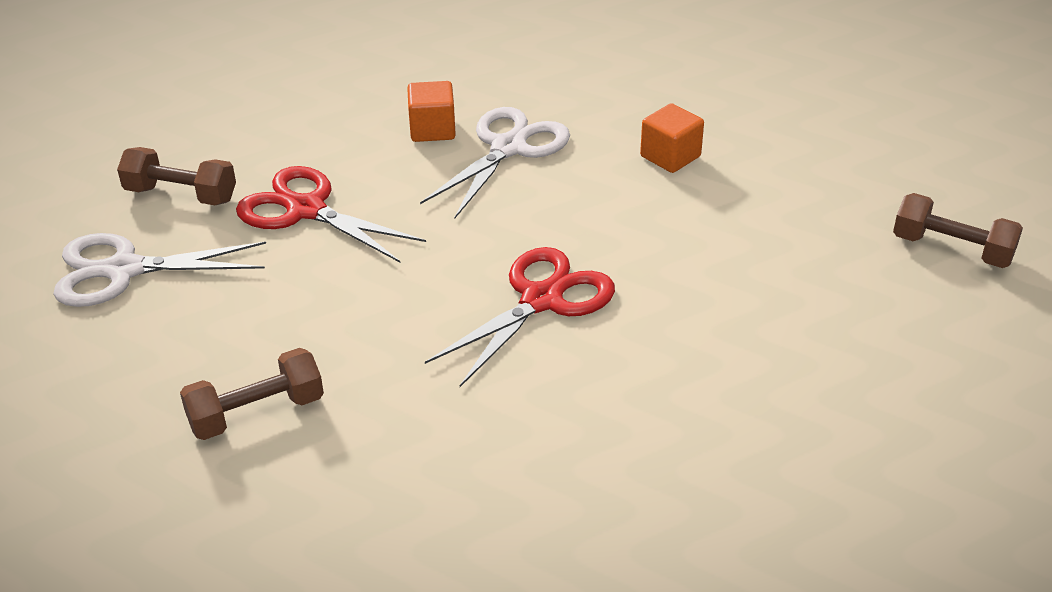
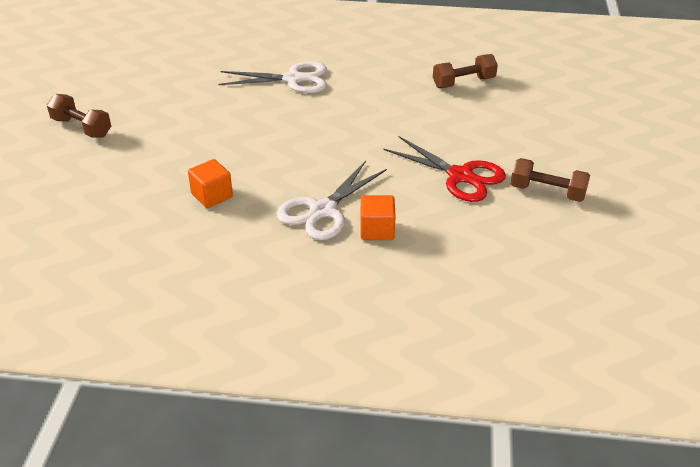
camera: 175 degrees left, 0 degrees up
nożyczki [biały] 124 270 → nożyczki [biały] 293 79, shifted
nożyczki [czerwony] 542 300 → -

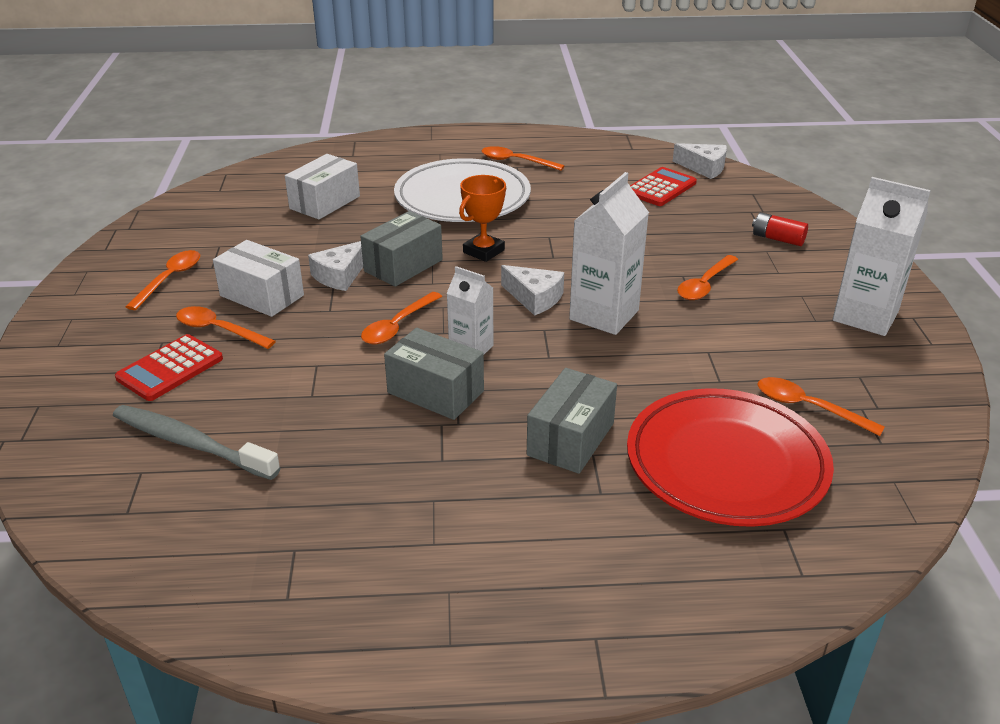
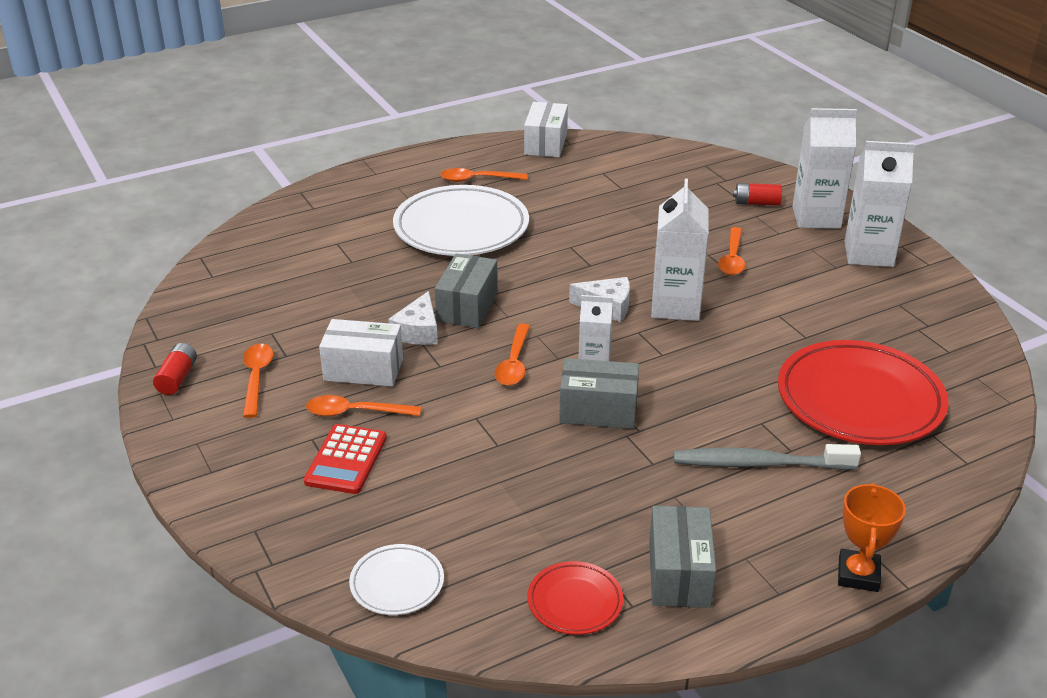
camera: 25 degrees left, 0 degrees up
ser [biały] 704 168 → -
pudełko [biały] 325 202 → pudełko [biały] 546 144, shifted
kalkulator [czerwony] 660 188 → -
puchar [pomarańczowy] 483 251 → puchar [pomarańczowy] 858 575, shifted
pudełko [szary] 571 439 → pudełko [szary] 679 574, shifted
łyżka [pomarańczowy] 808 407 → -
szczoteczka do zębów [szary] 191 444 → szczoteczka do zębów [szary] 759 464, shifted
- → karton mleka [biały] 816 217
- → bateria [czerwony] 177 378
- → talerz [biały] 397 583
- → talerz [czerwony] 575 602

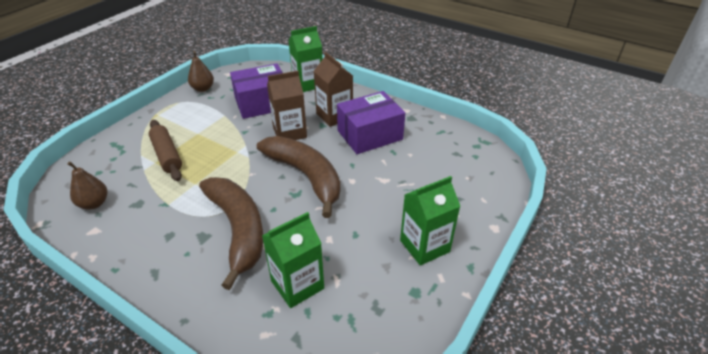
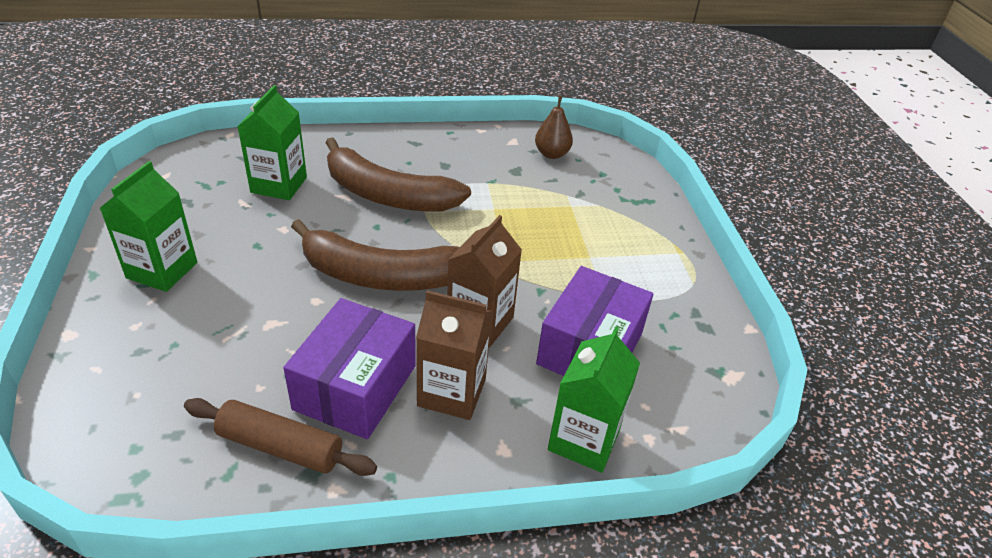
camera: 135 degrees right, 0 degrees up
gruszka [brązowy] 203 88 → -
wałek do ciasta [brązowy] 167 155 → wałek do ciasta [brązowy] 280 446, shifted

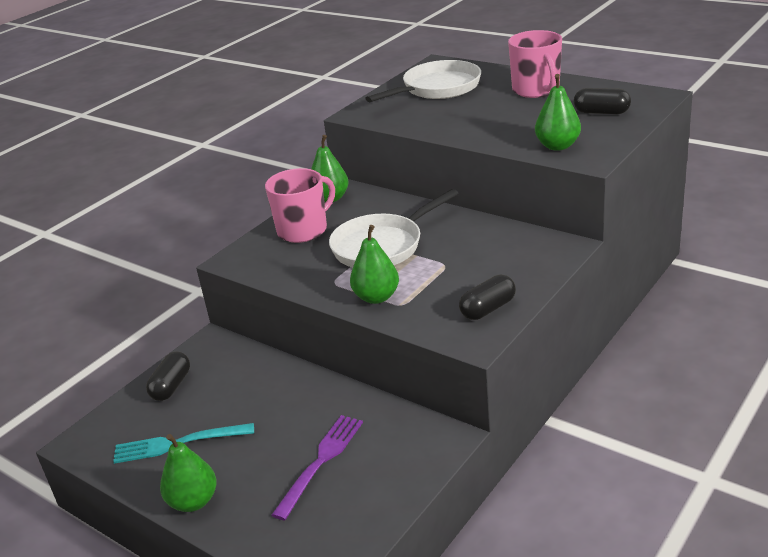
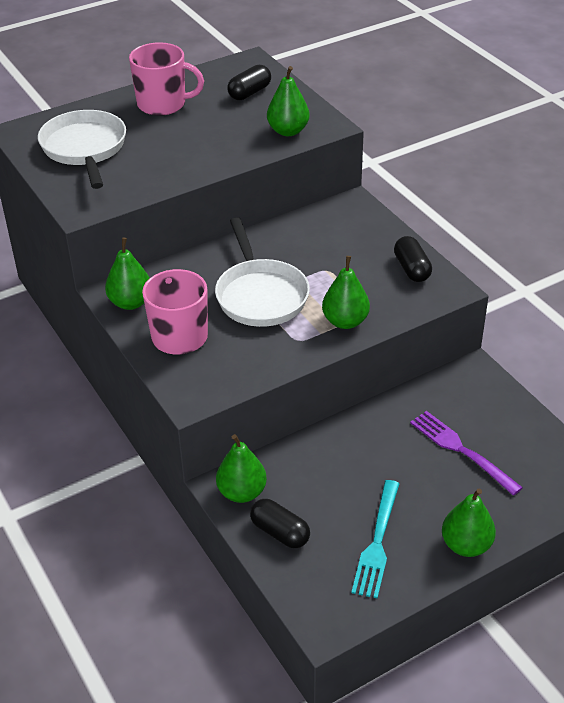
camera: 70 degrees left, 10 degrees up
- → gruszka [zielony] 242 492

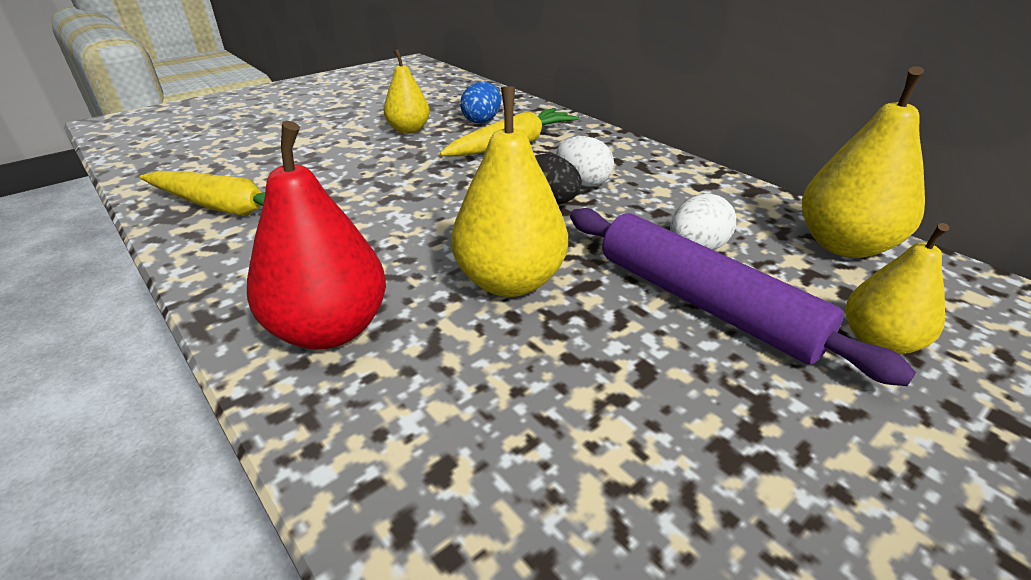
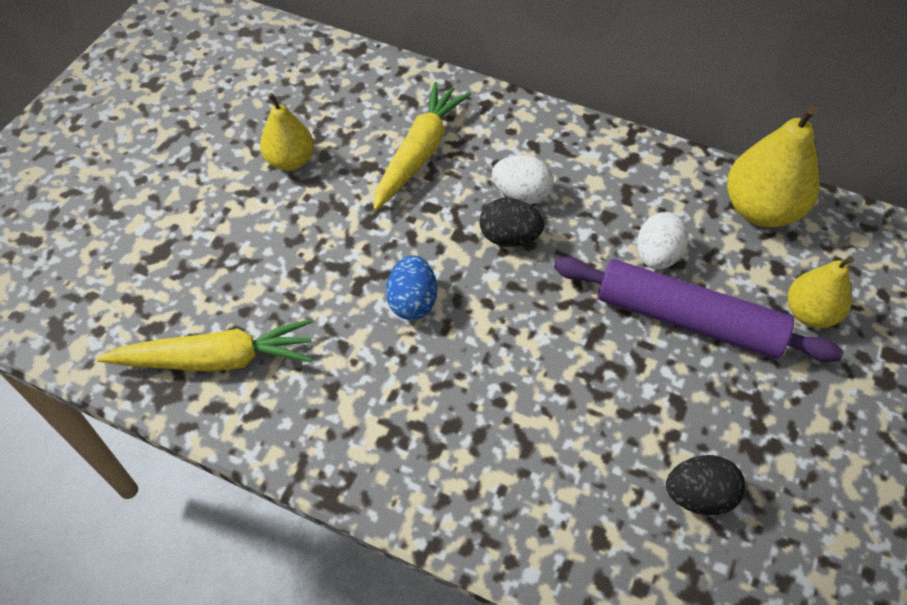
camera: 25 degrees left, 20 degrees up
jajko [niebieski] 482 120 → jajko [niebieski] 412 302, shifted
gruszka [żółty] 510 281 → -
gruszka [czerwony] 329 329 → -
- → jajko [czarny] 698 495

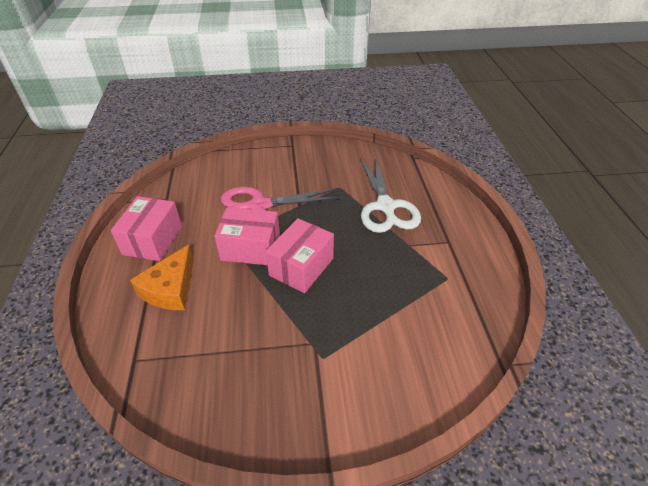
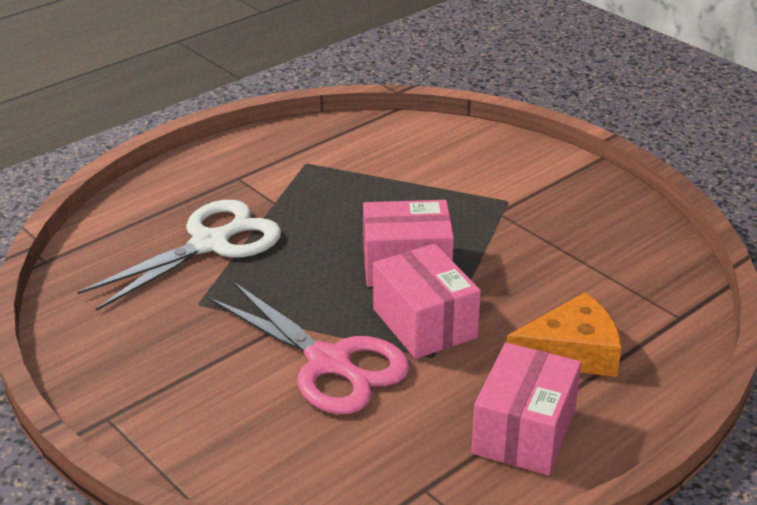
camera: 125 degrees left, 10 degrees down
pudełko [różowy] 153 240 → pudełko [różowy] 524 431, 45 degrees counterclockwise

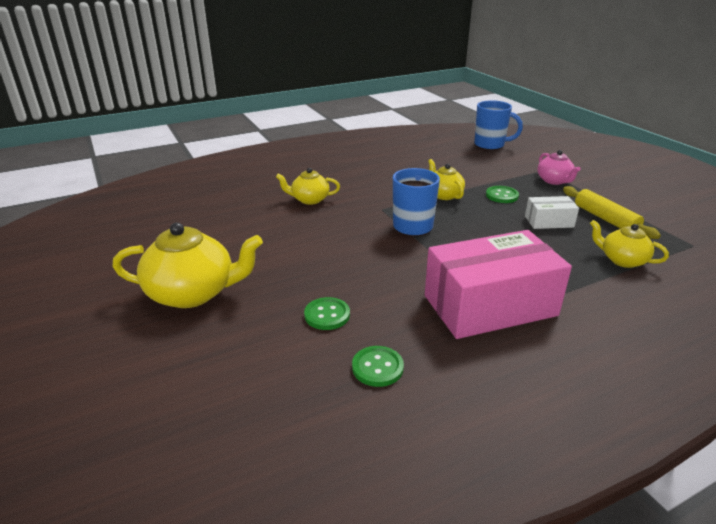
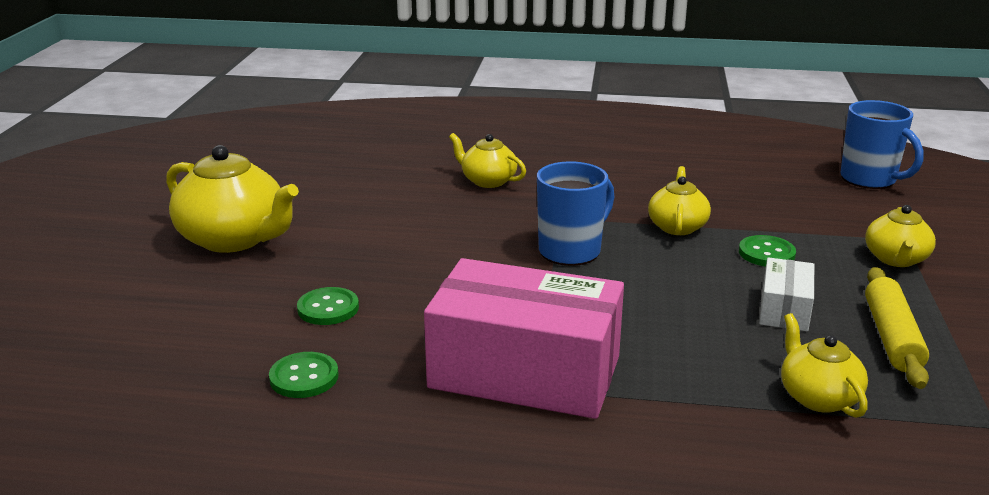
camera: 35 degrees right, 5 degrees down
imbryk [różowy] 554 181 → imbryk [żółty] 896 259
pudełko [biały] 549 222 → pudełko [biały] 784 309, 75 degrees clockwise

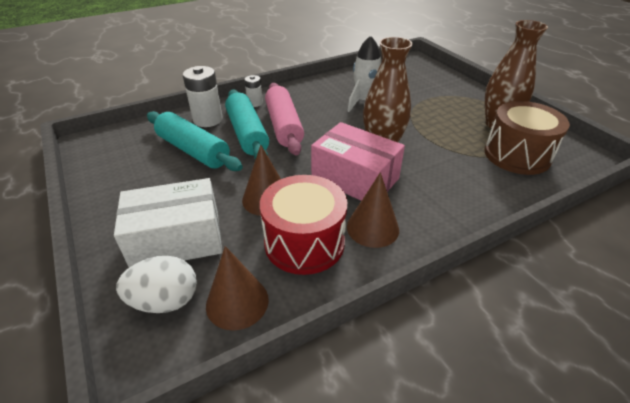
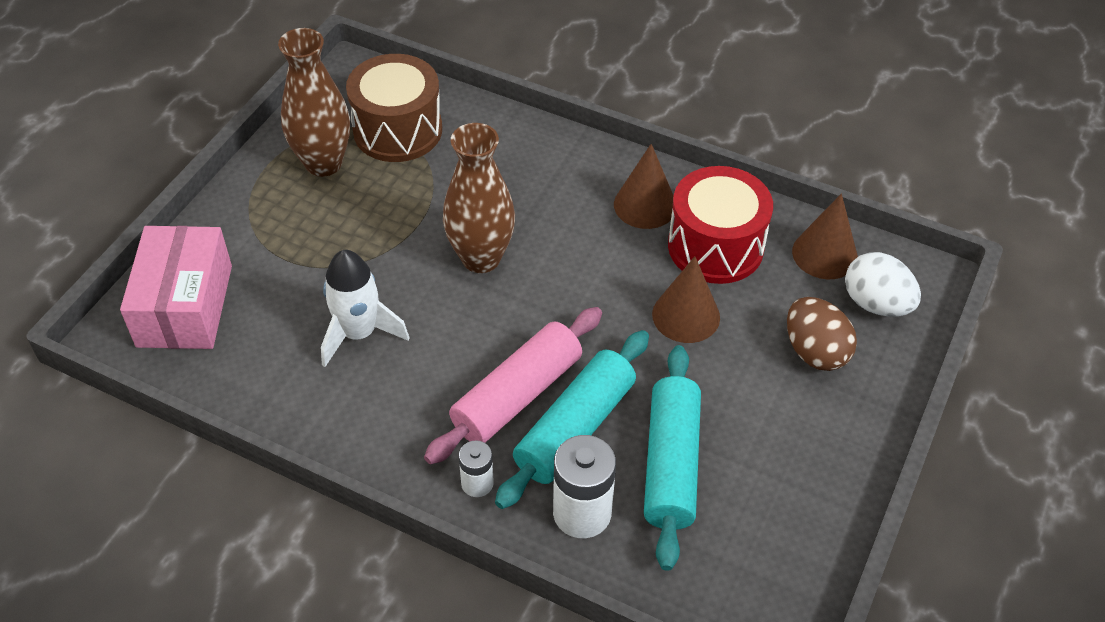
camera: 125 degrees left, 10 degrees up
pudełko [różowy] 355 178 → pudełko [różowy] 185 305, shifted
pudełko [biały] 177 239 → jajko [brązowy] 815 351

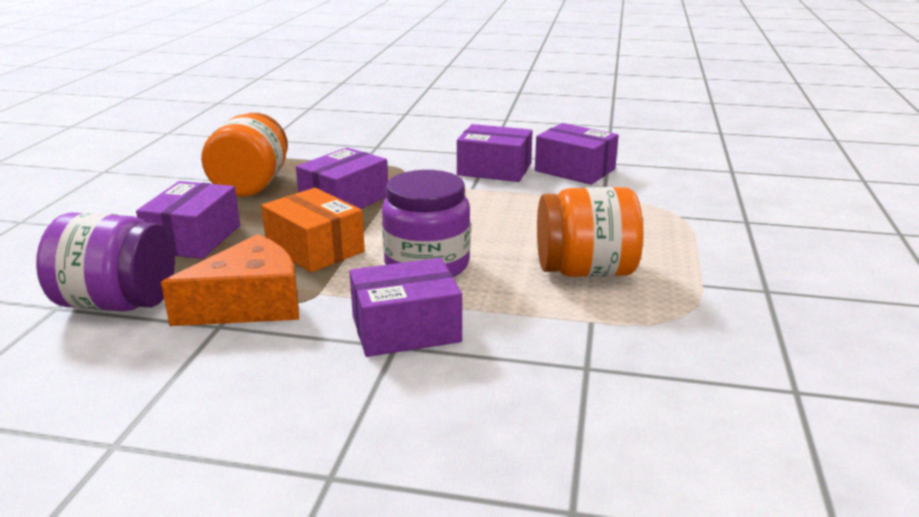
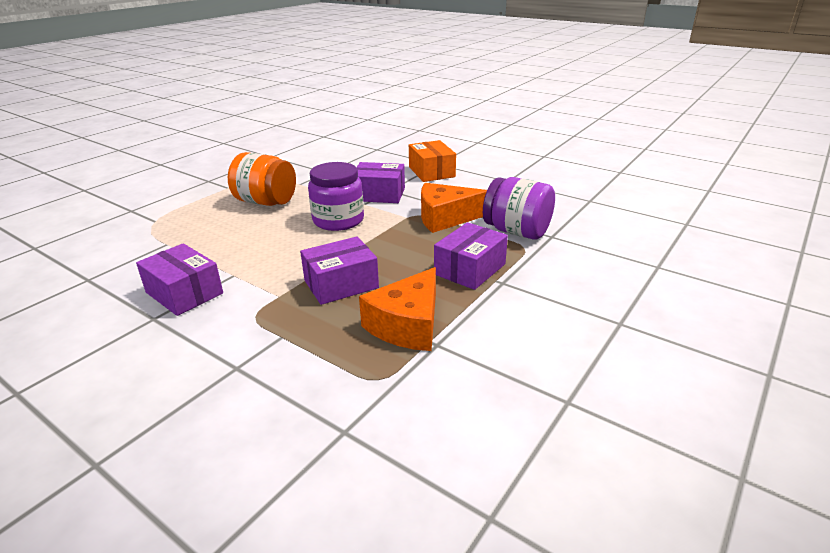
camera: 155 degrees left, 5 degrees up
słoik [pomarańczowy] 251 185 → ser [pomarańczowy] 407 325
pudełko [fioletowy] 574 170 → -
pudełko [pomarańczowy] 315 249 → pudełko [pomarańczowy] 431 172, shifted

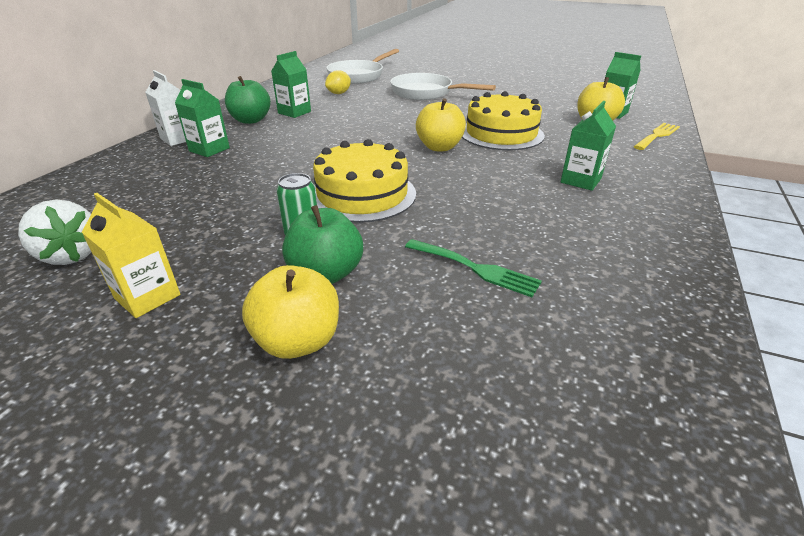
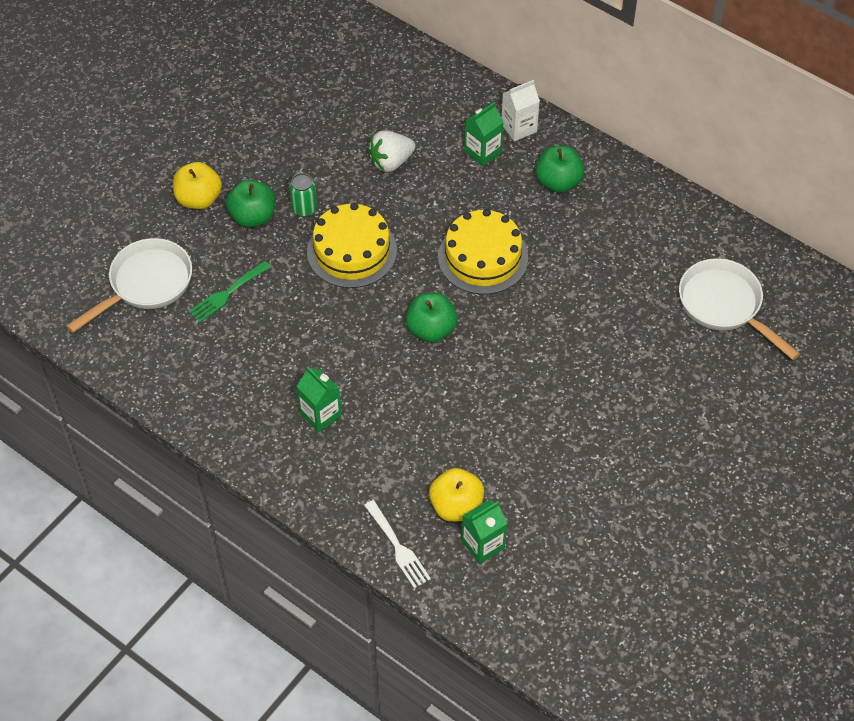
camera: 105 degrees right, 20 degrees up
karton mleka [zielony] 294 112 → -
cytryna [żółty] 339 93 → -
patelnia [biały] 426 93 → patelnia [biały] 146 284, shifted
tort [żółty] 501 133 → tort [żółty] 483 257, shifted
jabłko [żółty] 439 147 → jabłko [zielony] 431 330
widelec [żółty] 657 135 → widelec [biały] 398 547
karton mleka [żółty] 147 297 → -
truskawka [biały] 71 255 → truskawka [biały] 391 162, shifted

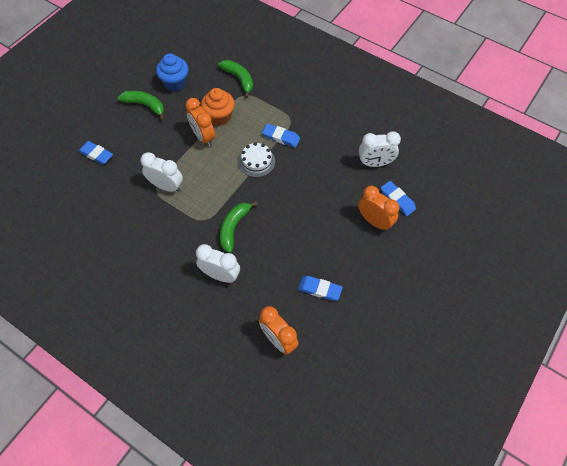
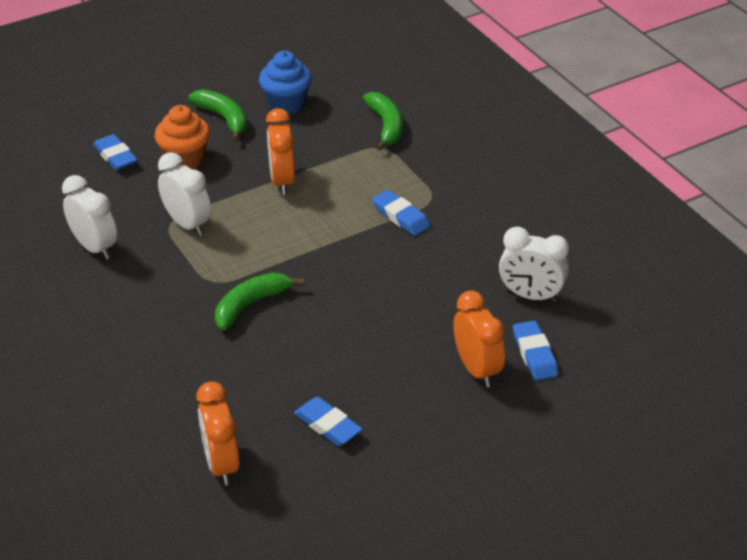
camera: 25 degrees right, 20 degrees down
muffinka [pomarańczowy] 219 117 → muffinka [pomarańczowy] 185 160, shifted
tort [biały] 256 161 → -
budzik [biały] 220 275 → budzik [biały] 95 247, shifted

